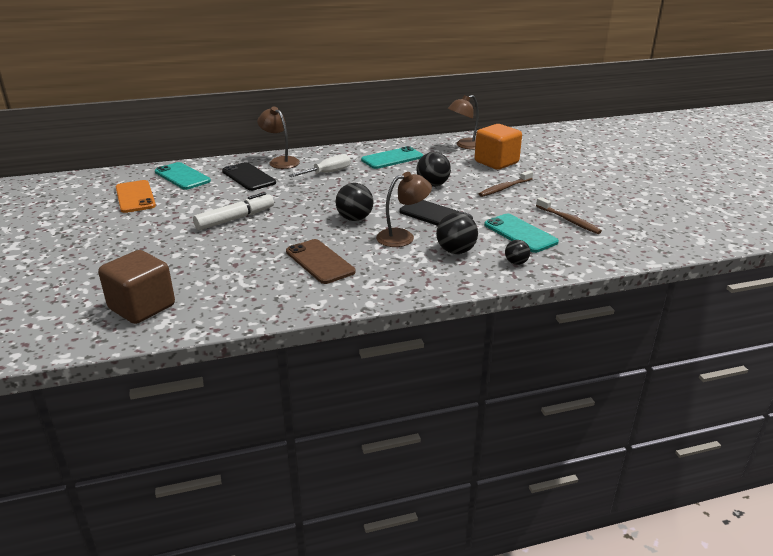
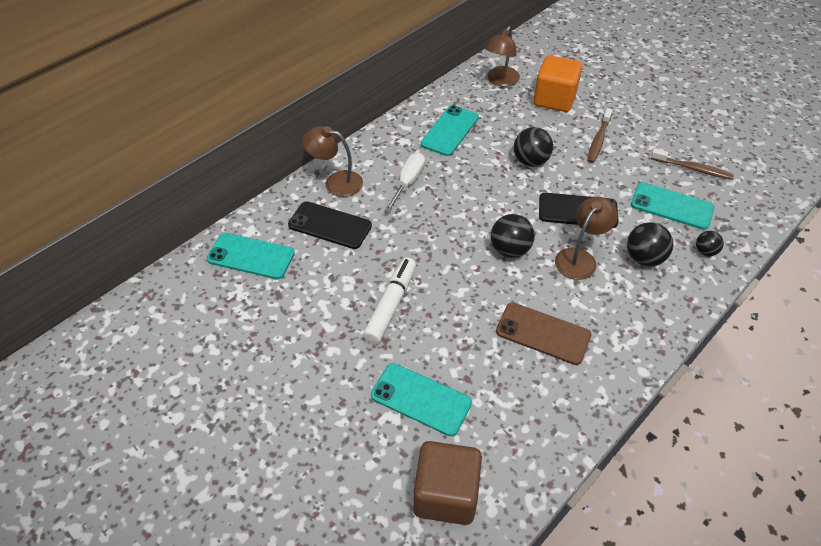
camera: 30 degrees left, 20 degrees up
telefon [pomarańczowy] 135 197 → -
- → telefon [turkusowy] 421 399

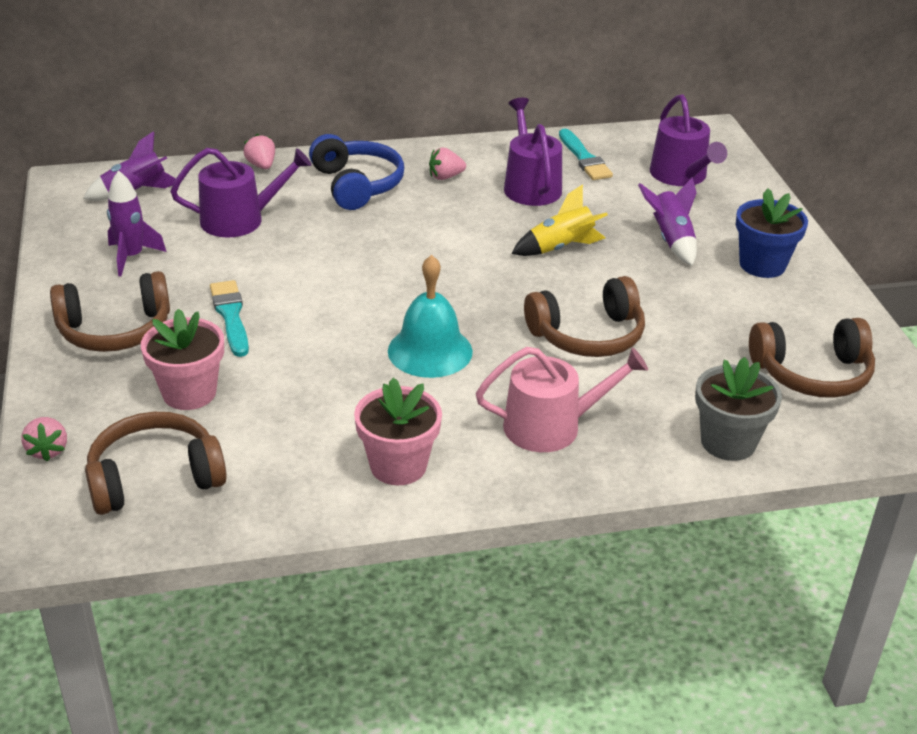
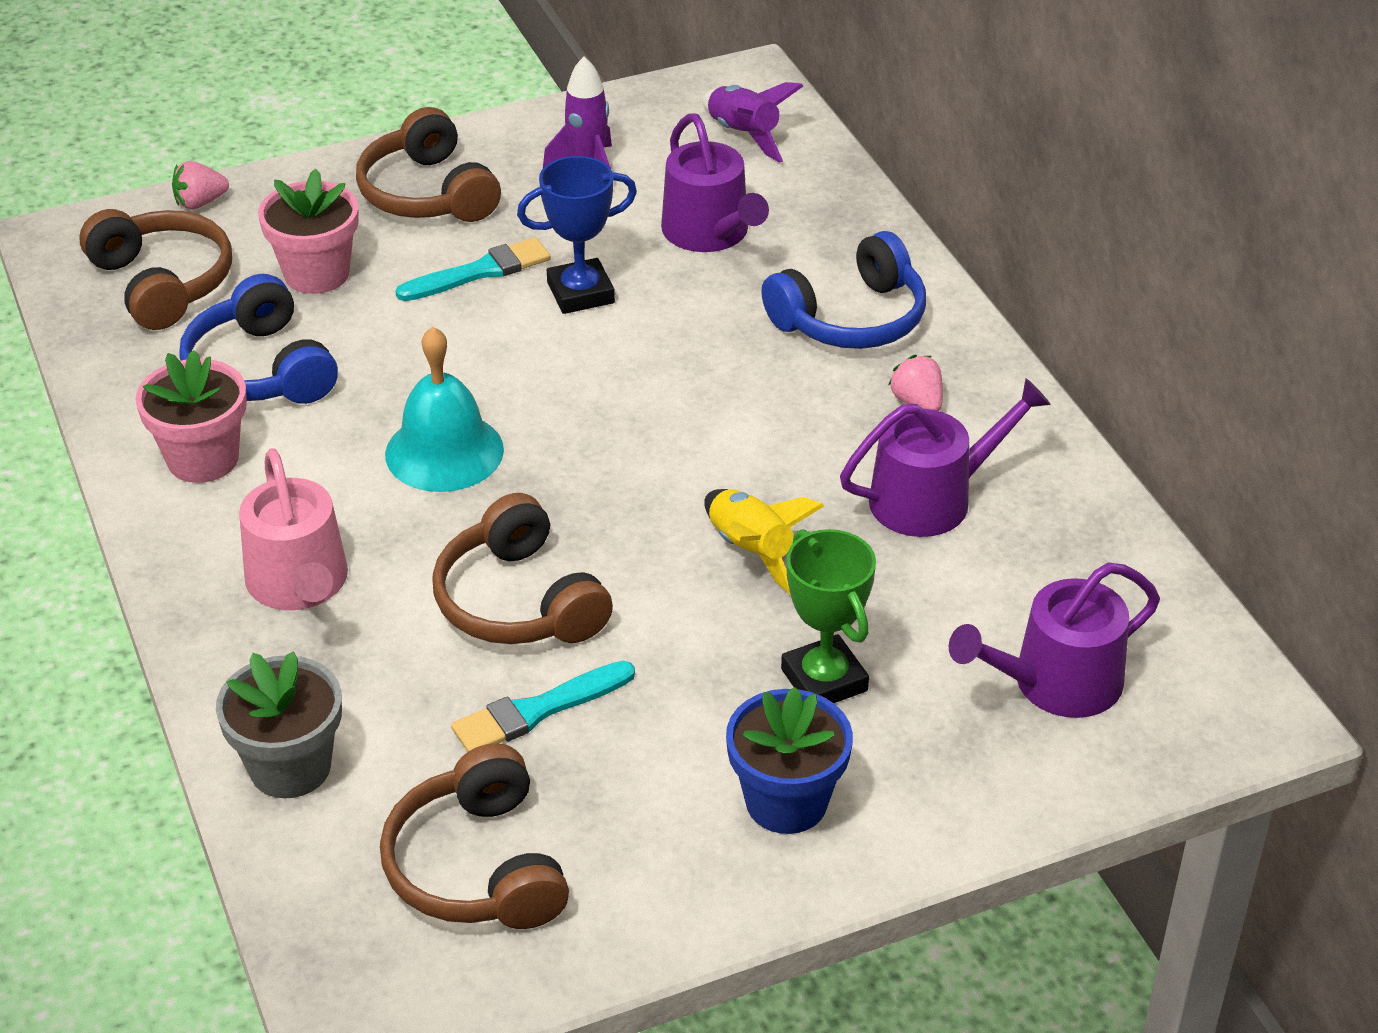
camera: 80 degrees right, 5 degrees up
pędzel [turkusowy] 584 158 → pędzel [turkusowy] 537 711, shifted
truskawka [różowy] 261 165 → -
rakieta [fioletowy] 671 240 → puchar [zielony] 824 680
- → puchar [niebieski] 580 293
- → słuchawki [niebieski] 260 369

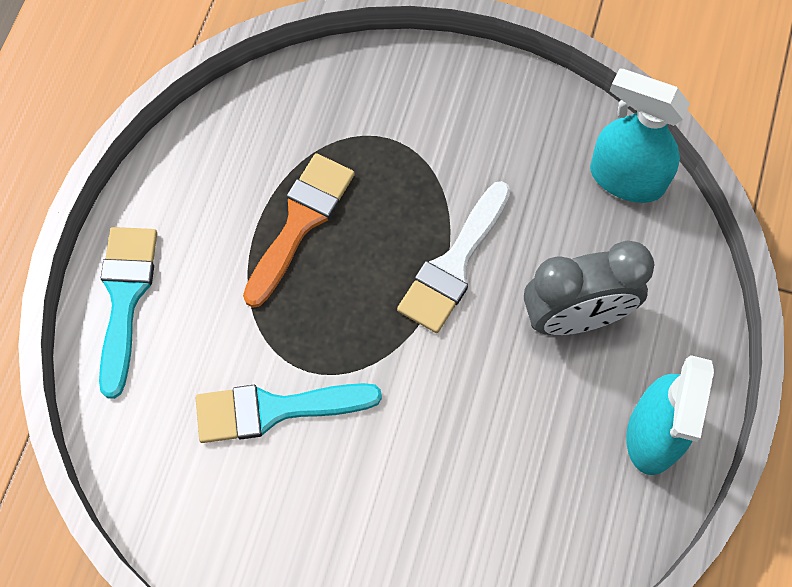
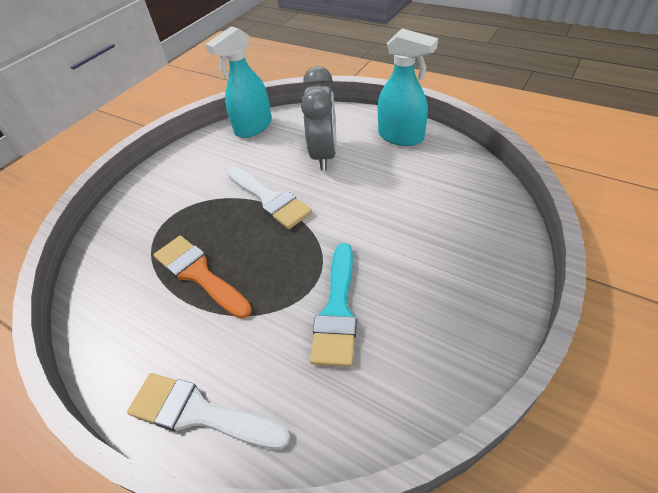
camera: 70 degrees left, 20 degrees down
pędzel [turkusowy] 125 298 → pędzel [biały] 199 413

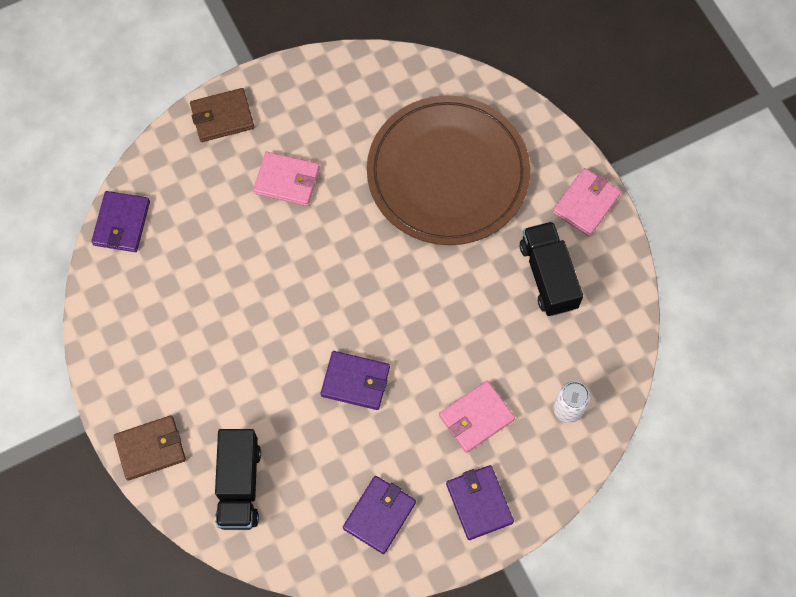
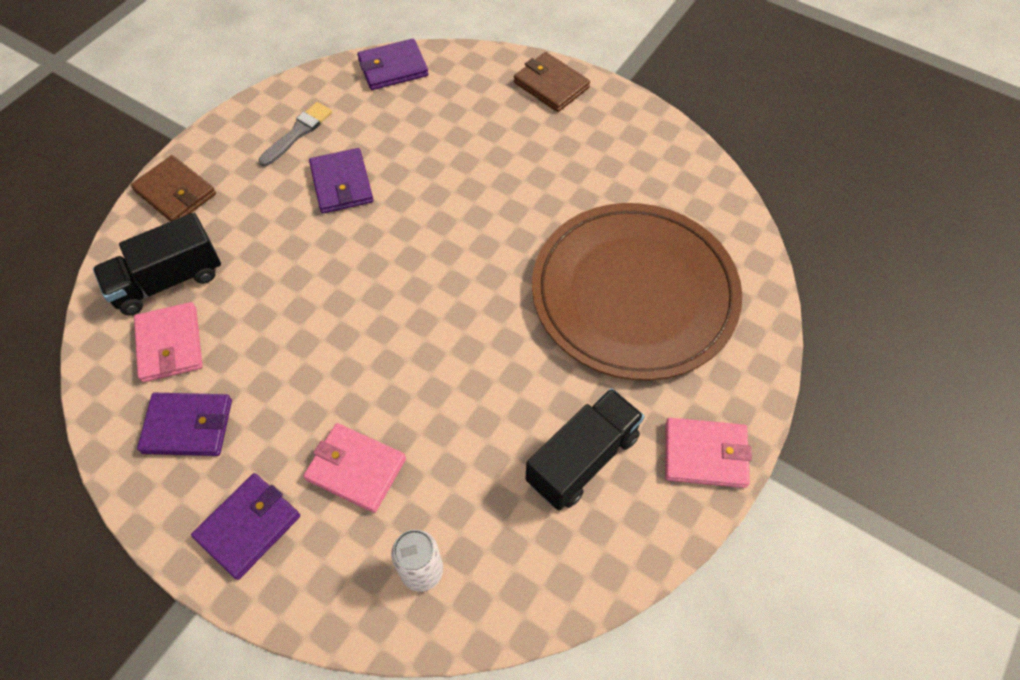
camera: 60 degrees right, 10 degrees down
portfel [różowy] 287 180 → portfel [różowy] 170 344, shifted
portfel [fioletowy] 355 381 → portfel [fioletowy] 341 184, shifted
- → pędzel [szary] 298 133

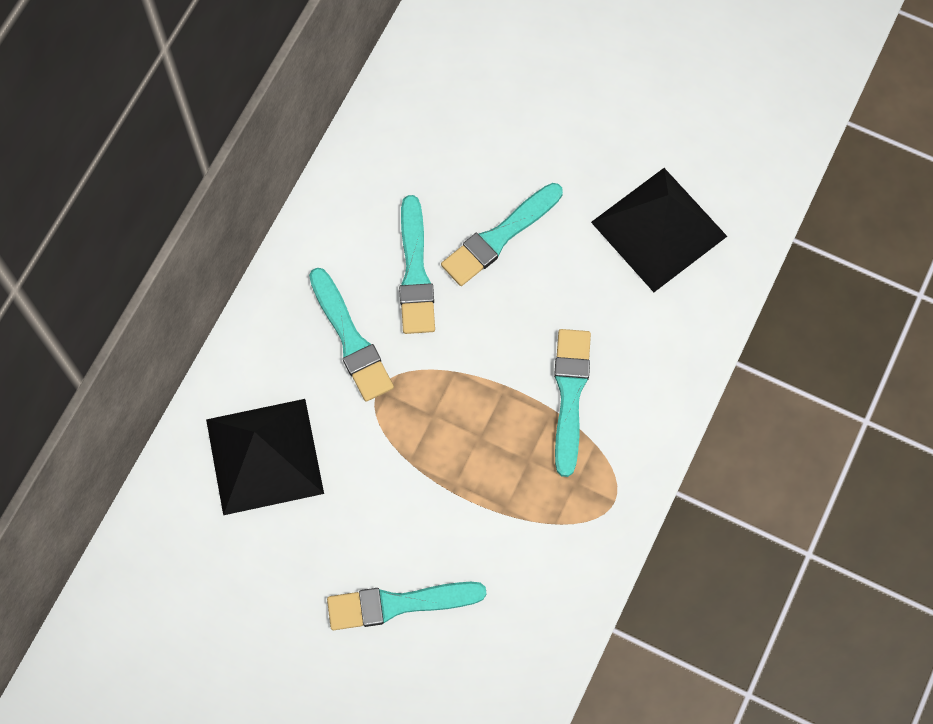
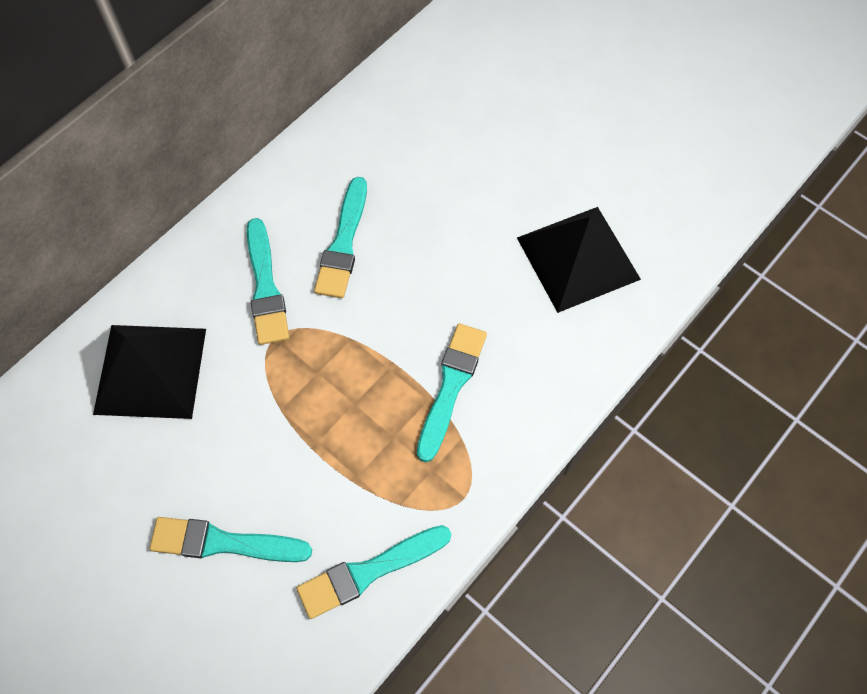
camera: 15 degrees right, 5 degrees down
pędzel [turkusowy] 499 237 → pędzel [turkusowy] 369 571, shifted

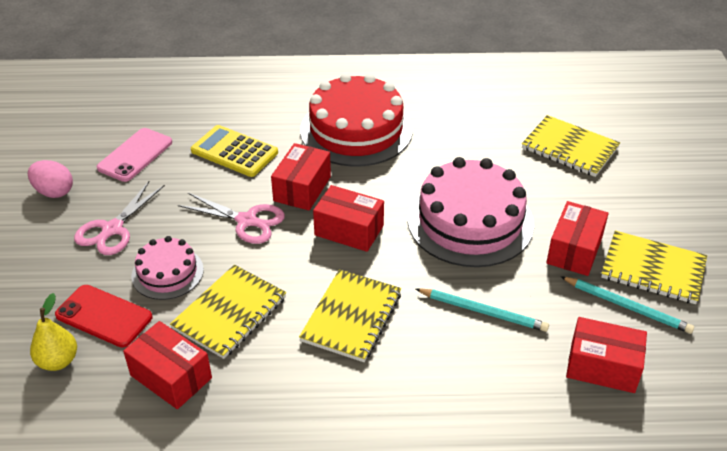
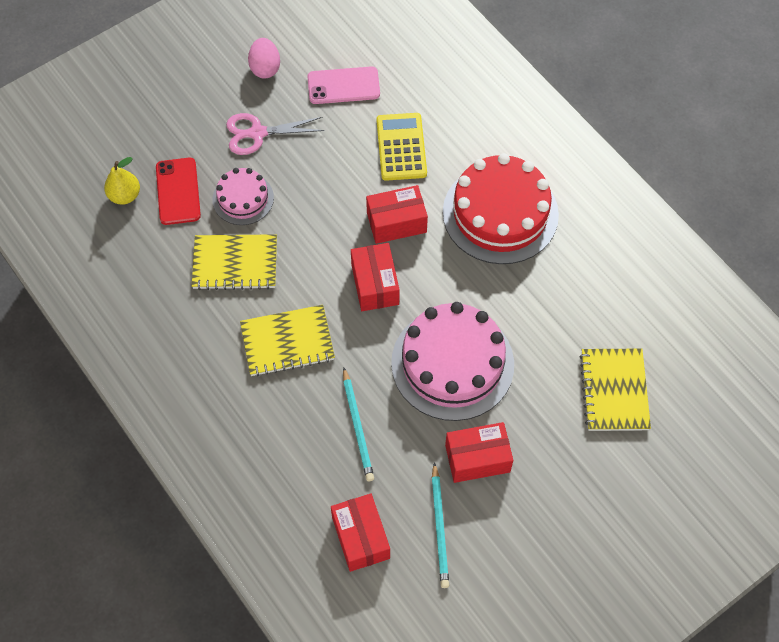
camera: 55 degrees right, 20 degrees up
nożyczki [różowy] 246 221 → -
zeszyt [żółty] 653 270 → -
pudełko [czerwony] 171 376 → -

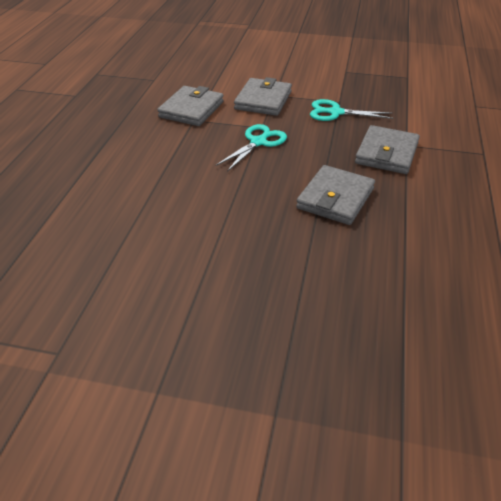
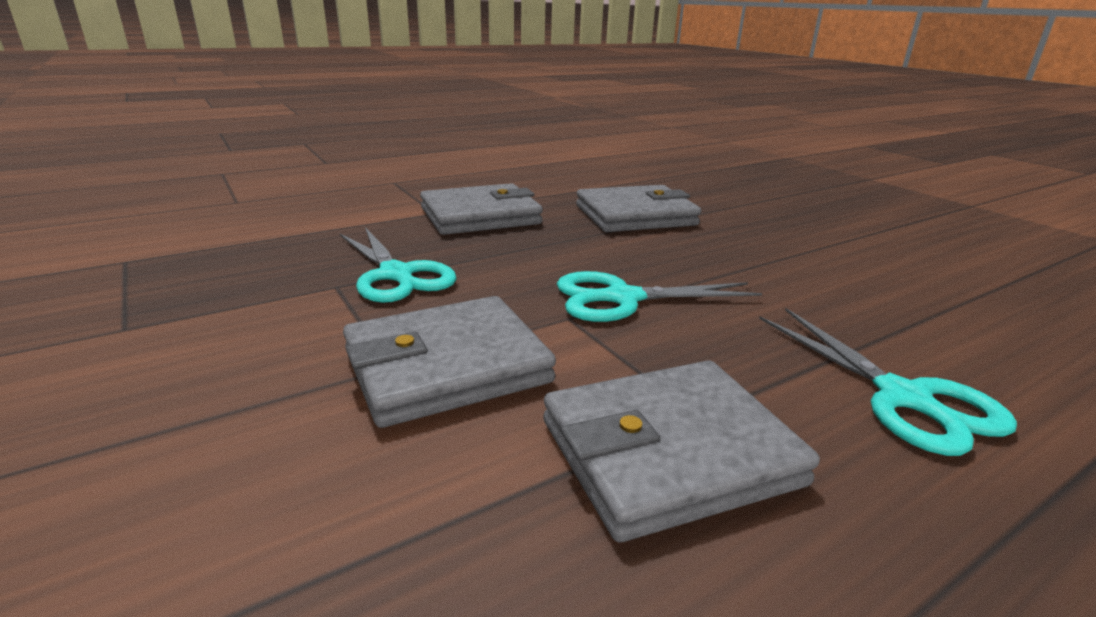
camera: 135 degrees left, 15 degrees down
- → nożyczki [turkusowy] 903 397

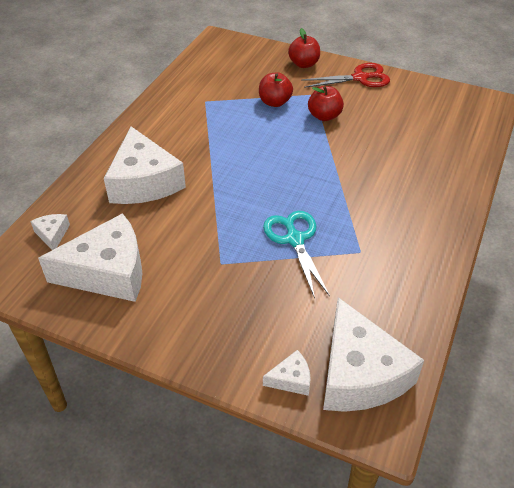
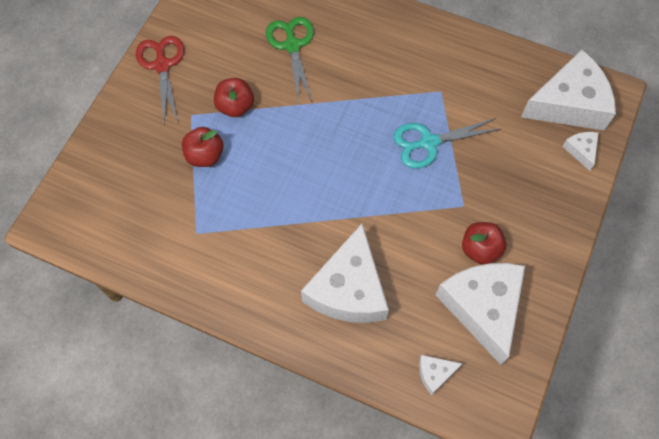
camera: 90 degrees left, 20 degrees up
jabłko [czerwony] 304 64 → jabłko [czerwony] 480 249, shifted
ser [biały] 144 182 → ser [biały] 348 289, 120 degrees clockwise
- → nożyczki [zielony] 292 45

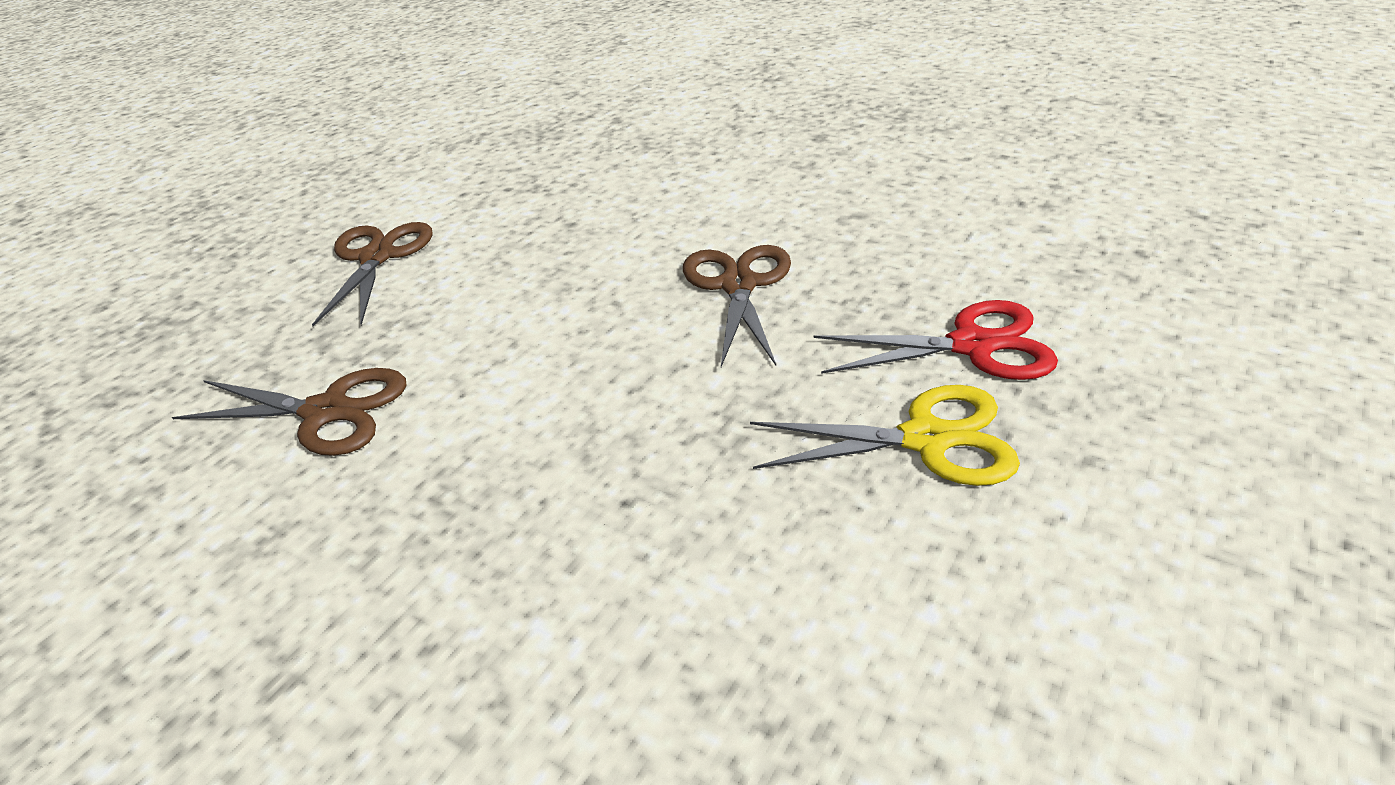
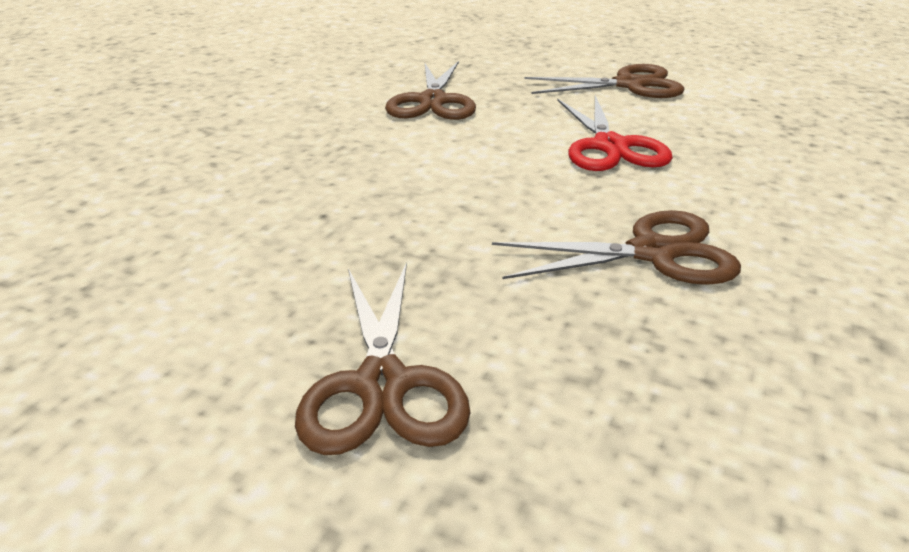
camera: 80 degrees right, 5 degrees down
nożyczki [czerwony] 972 345 → nożyczki [czerwony] 610 146, shifted
nożyczki [żółty] 926 439 → nożyczki [brązowy] 382 384

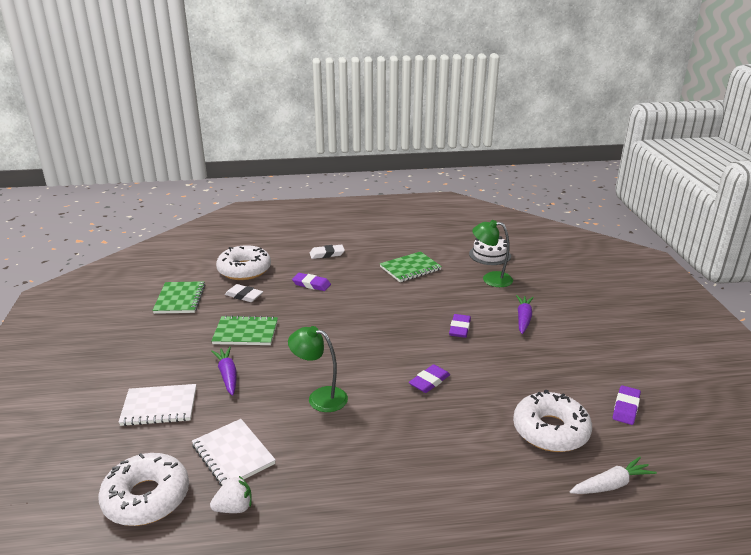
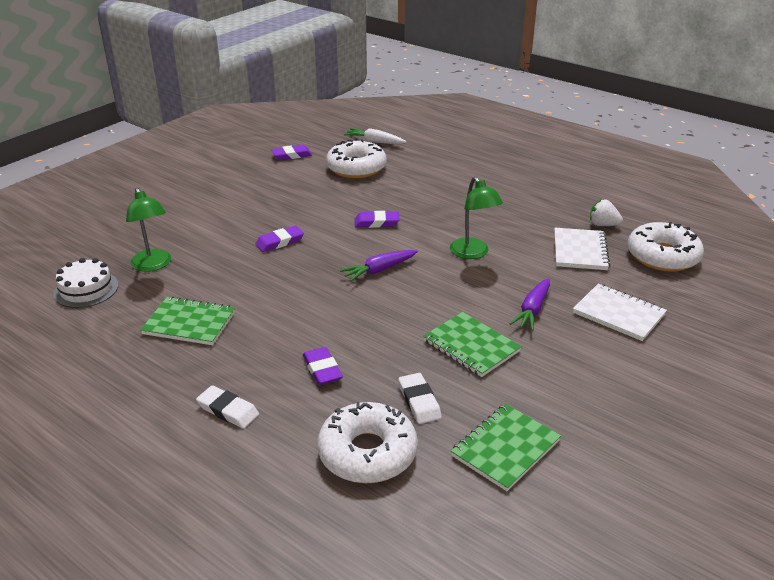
camera: 135 degrees left, 5 degrees up
marchewka [fioletowy] 523 318 → marchewka [fioletowy] 379 270, shifted

